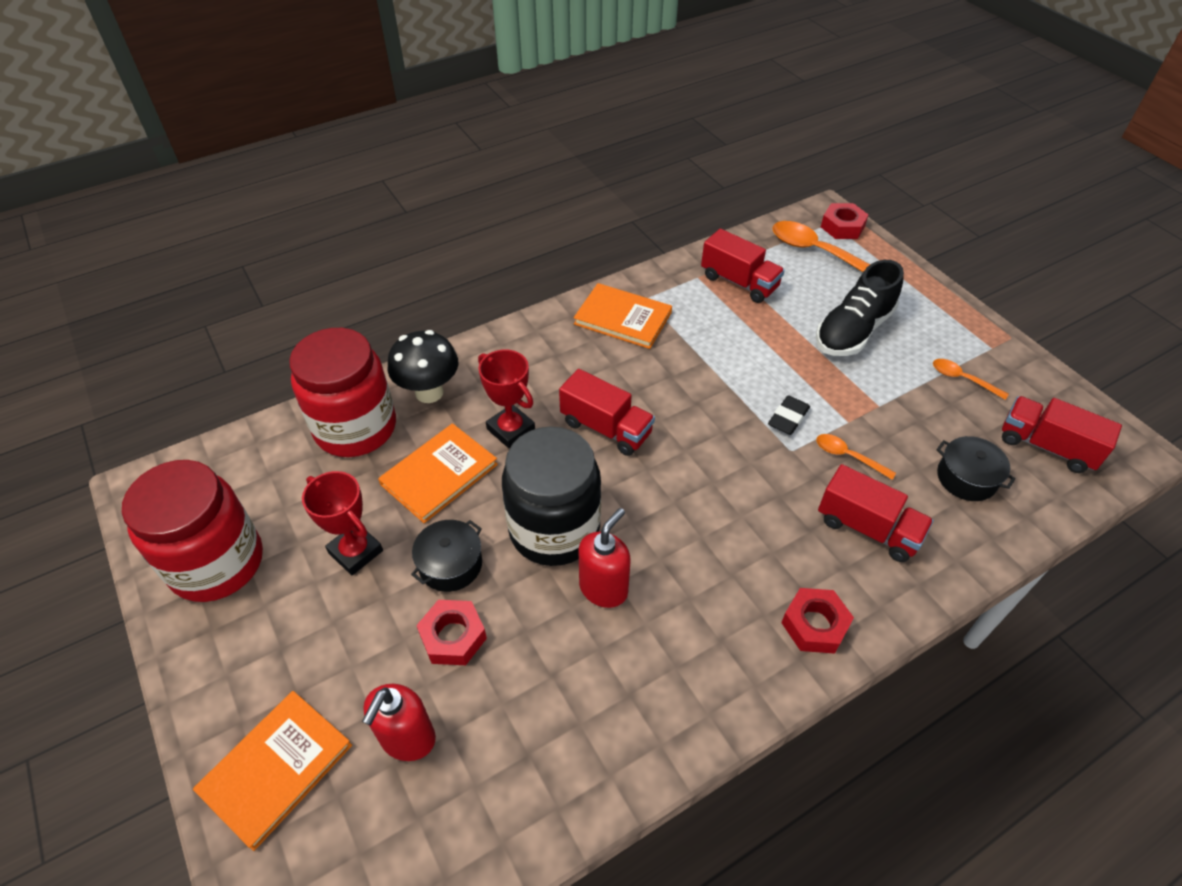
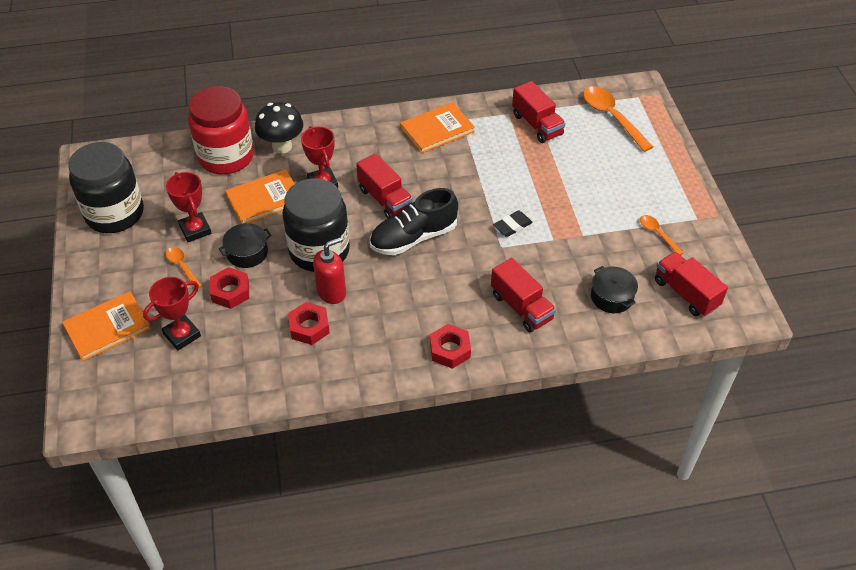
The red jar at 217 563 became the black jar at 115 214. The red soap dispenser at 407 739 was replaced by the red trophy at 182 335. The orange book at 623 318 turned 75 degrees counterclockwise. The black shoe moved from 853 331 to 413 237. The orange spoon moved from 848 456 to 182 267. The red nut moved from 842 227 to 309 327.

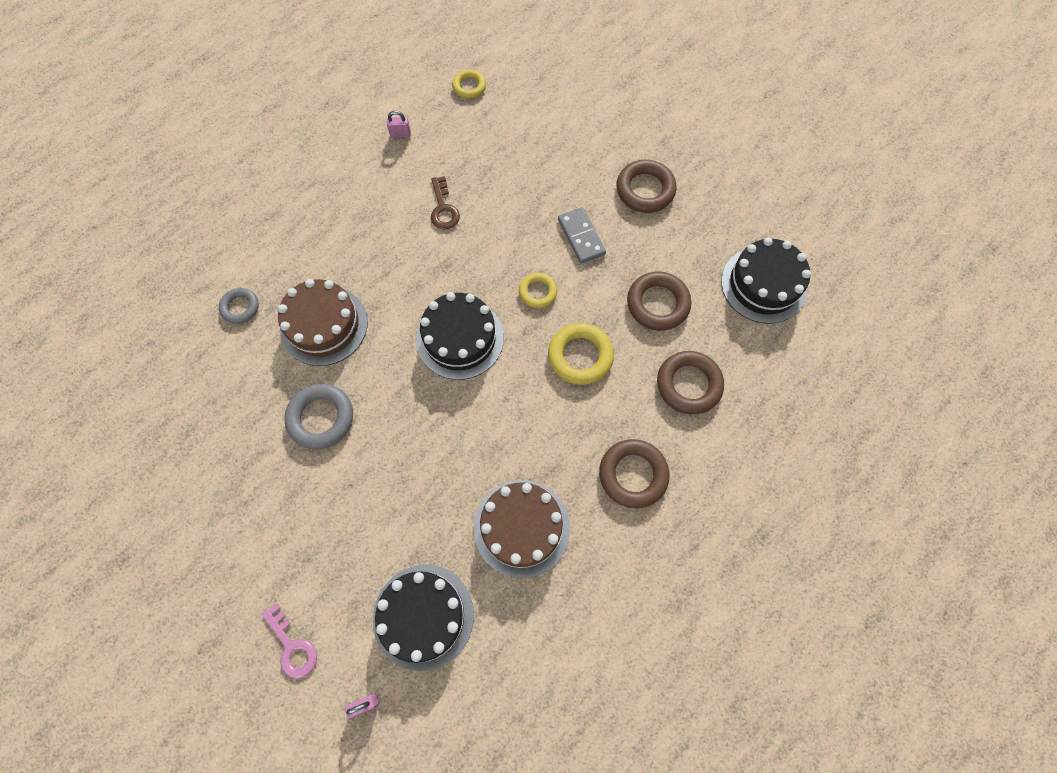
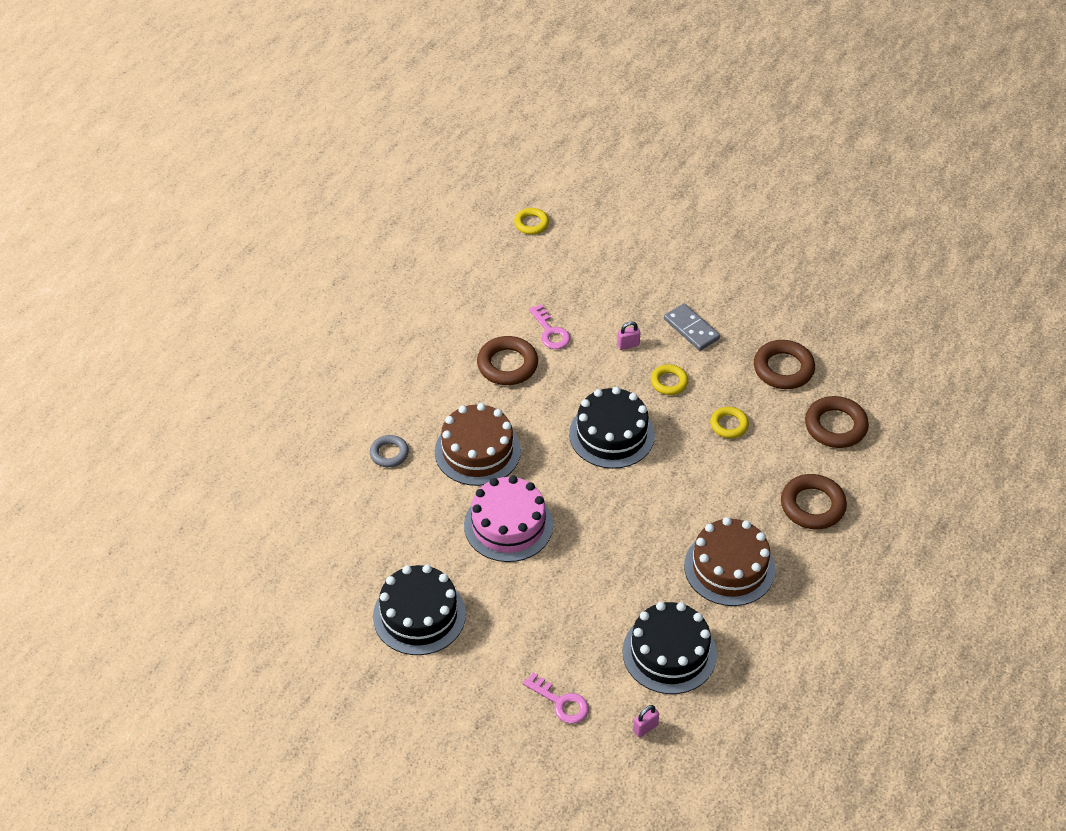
The grey ring at 321 418 was replaced by the pink cake at 508 525. The pink padlock moved from 400 134 to 628 345. The brown key at 443 208 became the pink key at 550 332. The yellow ring at 580 356 changed to 0.61 times the size. The brown ring moved from 645 190 to 507 365. The black cake moved from 763 285 to 419 615.

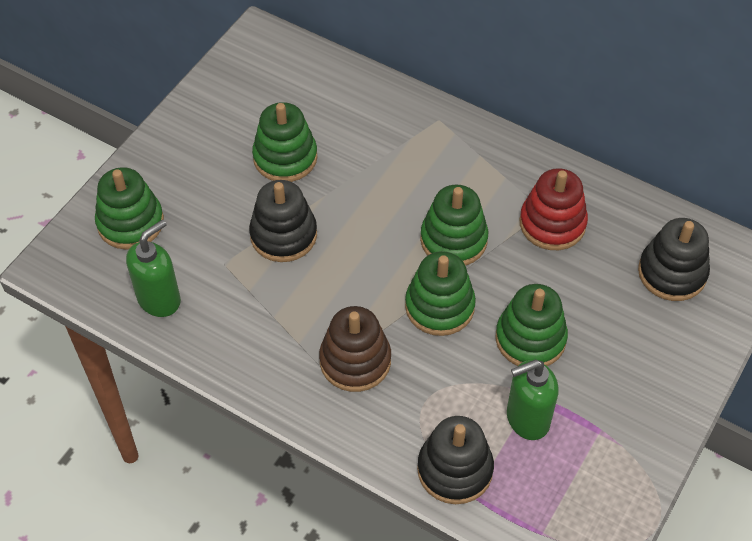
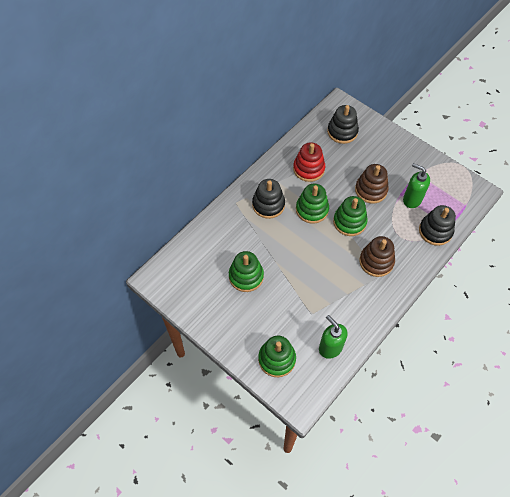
The black stacking toy moved from 283 235 to 268 205. The green stacking toy at 530 339 became the brown stacking toy at 371 190. The green soap dispenser at 527 419 turned 135 degrees clockwise.

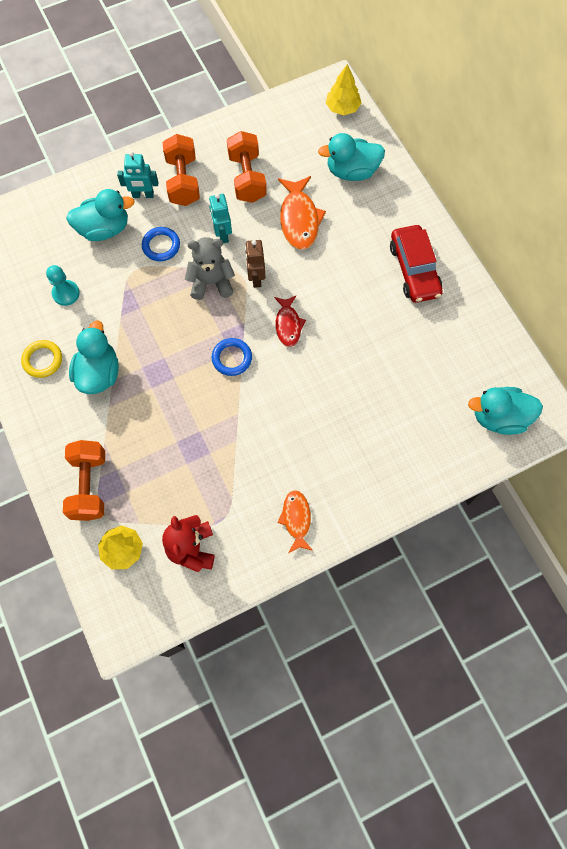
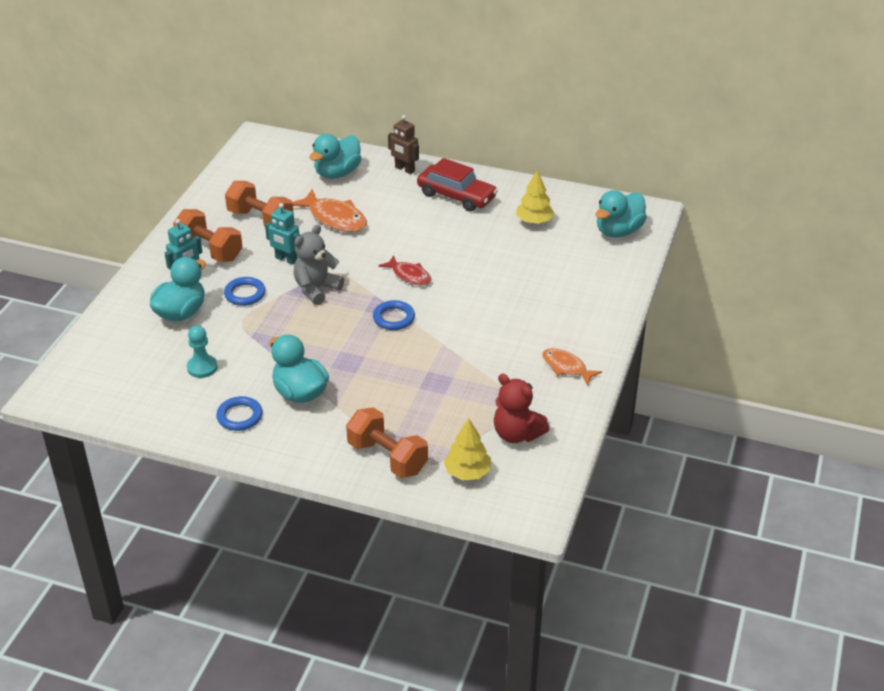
The yellow ring at 42 360 became the blue ring at 239 416. The brown robot moved from 256 278 to 404 169. The yellow tree moved from 342 108 to 534 221.

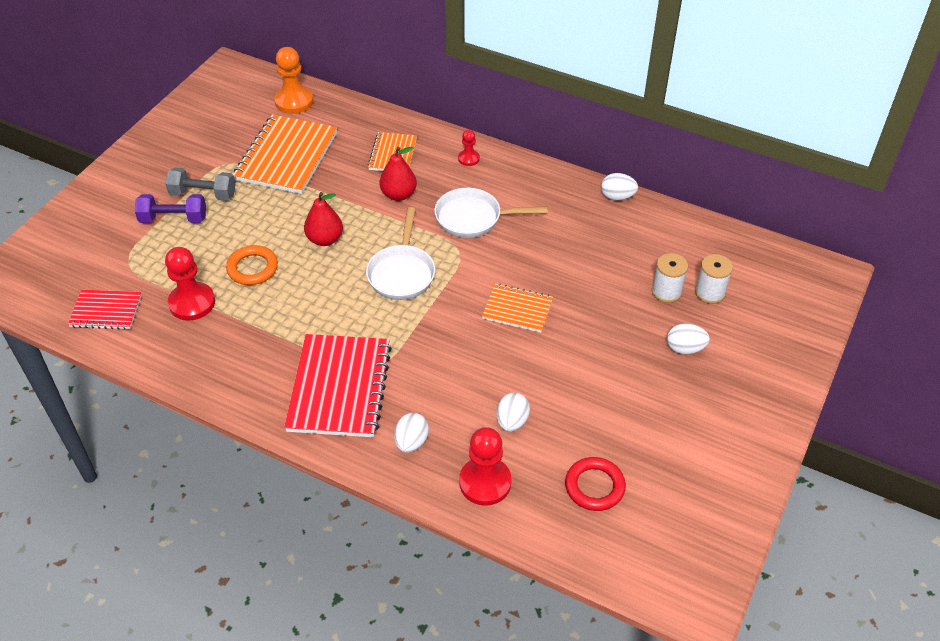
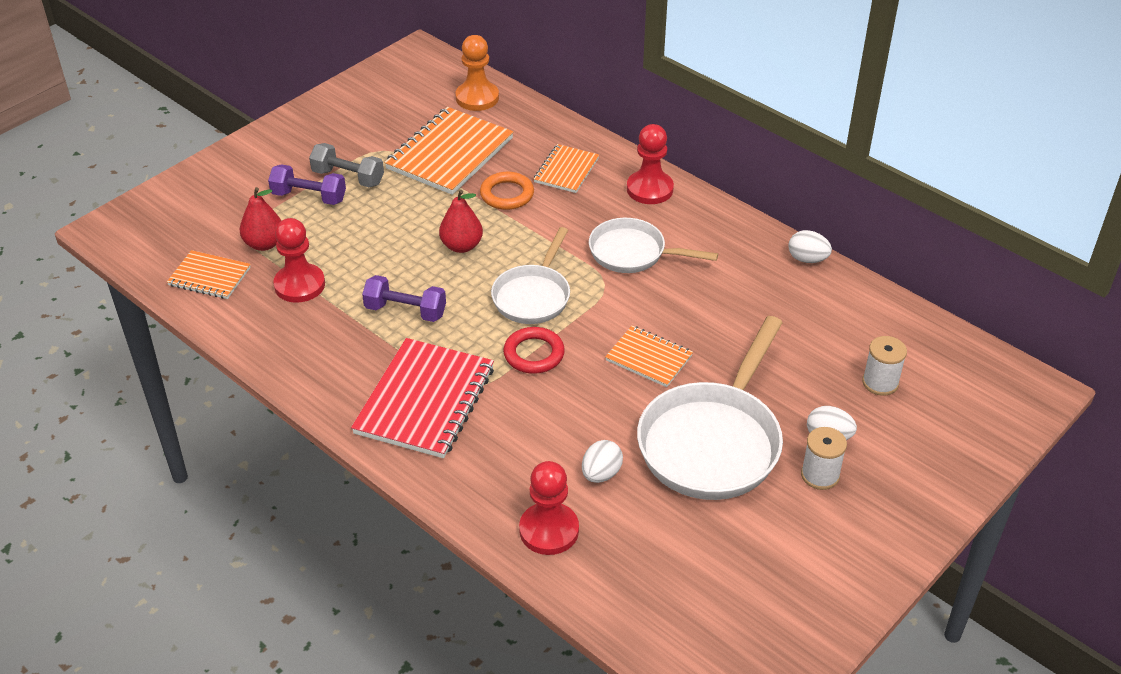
The red notebook at 106 311 became the orange notebook at 209 277. The orange ring moved from 252 268 to 507 194. The red pear moved from 398 194 to 264 244. The white egg at 411 442 disappeared. The red pawn at 468 158 changed to 1.87 times the size. The red ring moved from 594 486 to 534 354. The white spool moved from 666 292 to 820 475. The purple dumbbell at 405 311 appeared. The white pan at 713 442 appeared.

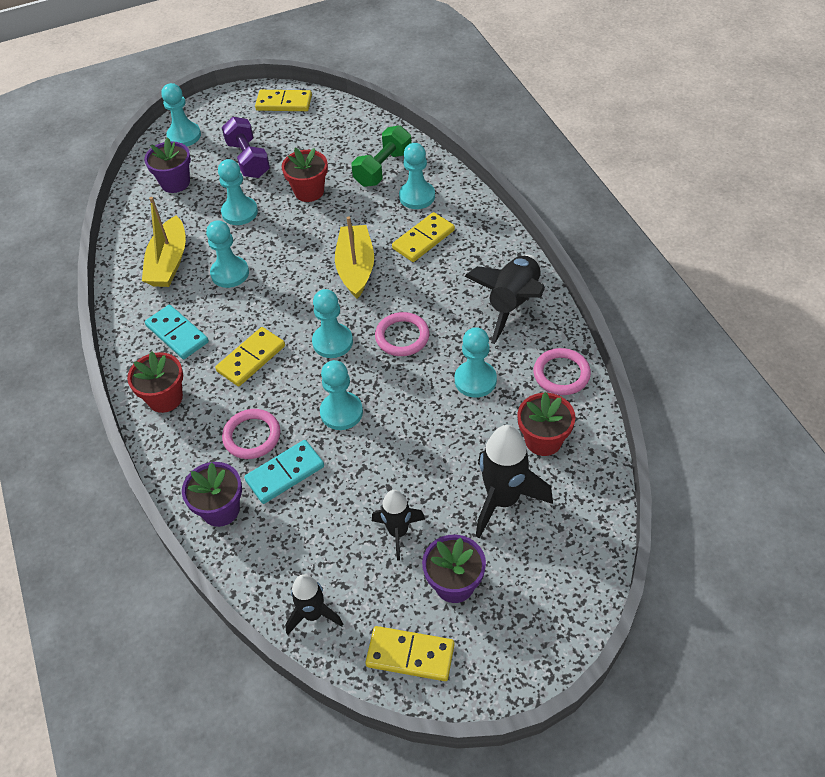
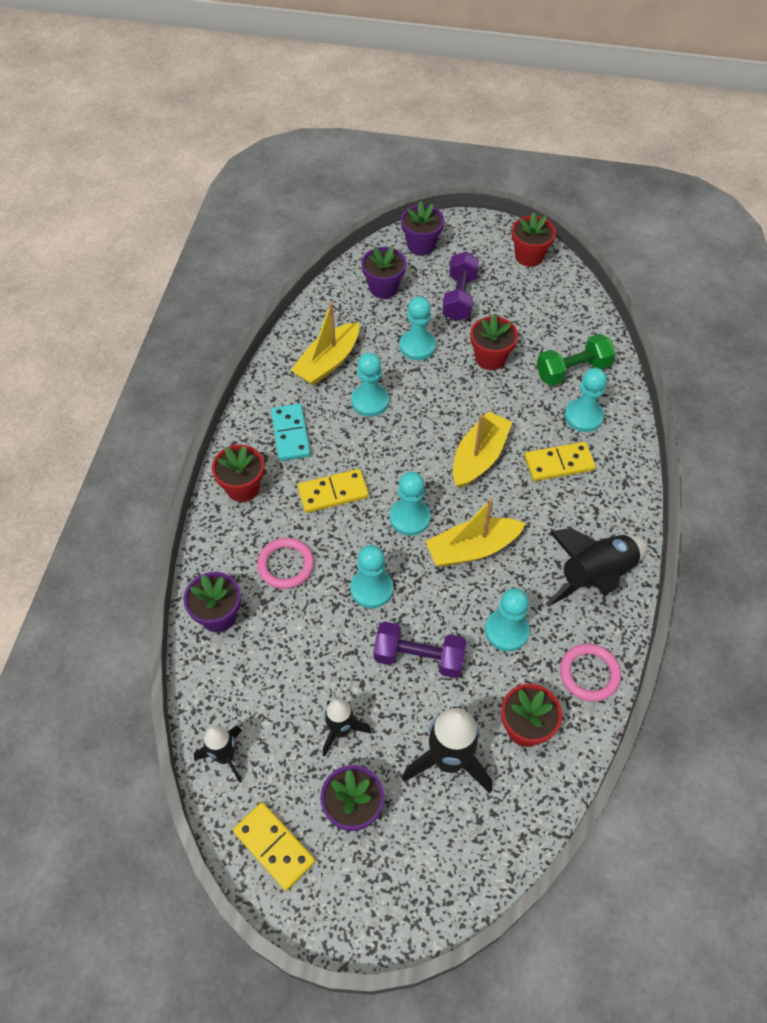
The turquoise pawn at 184 136 was replaced by the purple flower pot at 421 245. The turquoise domino at 285 473 disappeared. The yellow domino at 284 103 was replaced by the red flower pot at 529 256. The pink ring at 402 337 was replaced by the yellow boat at 472 549. The purple dumbbell at 419 657 appeared.

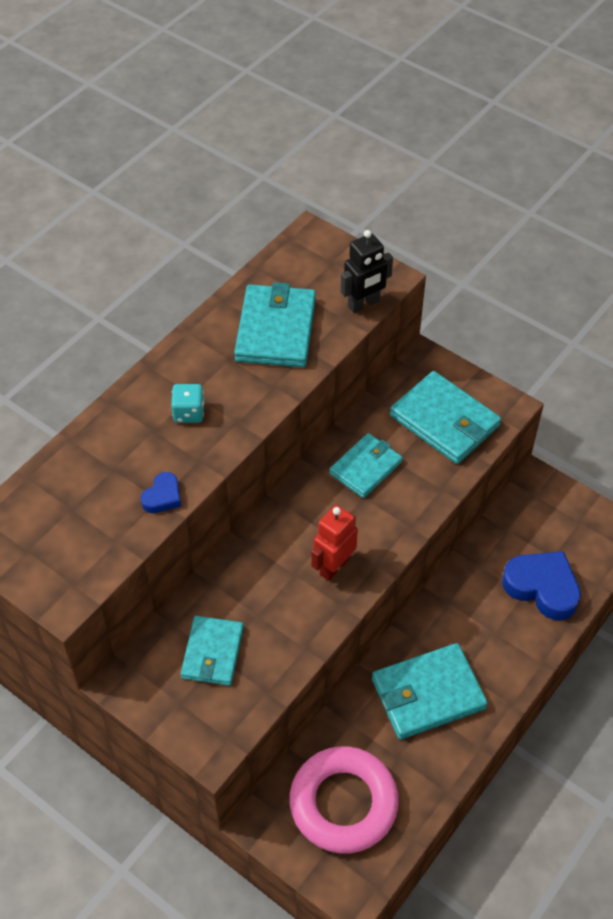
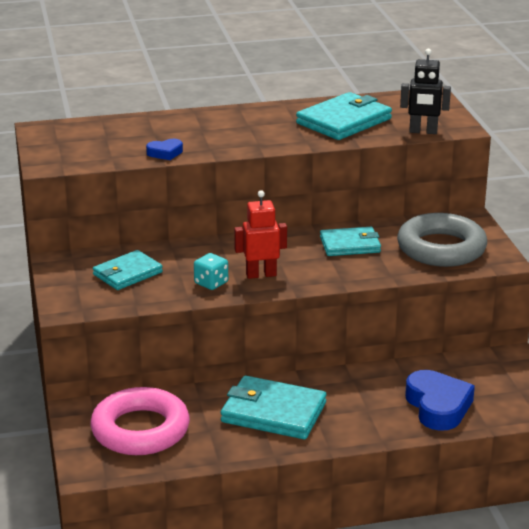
The turquoise dice moved from 189 413 to 211 283. The turquoise wallet at 444 421 was replaced by the grey ring at 441 248.

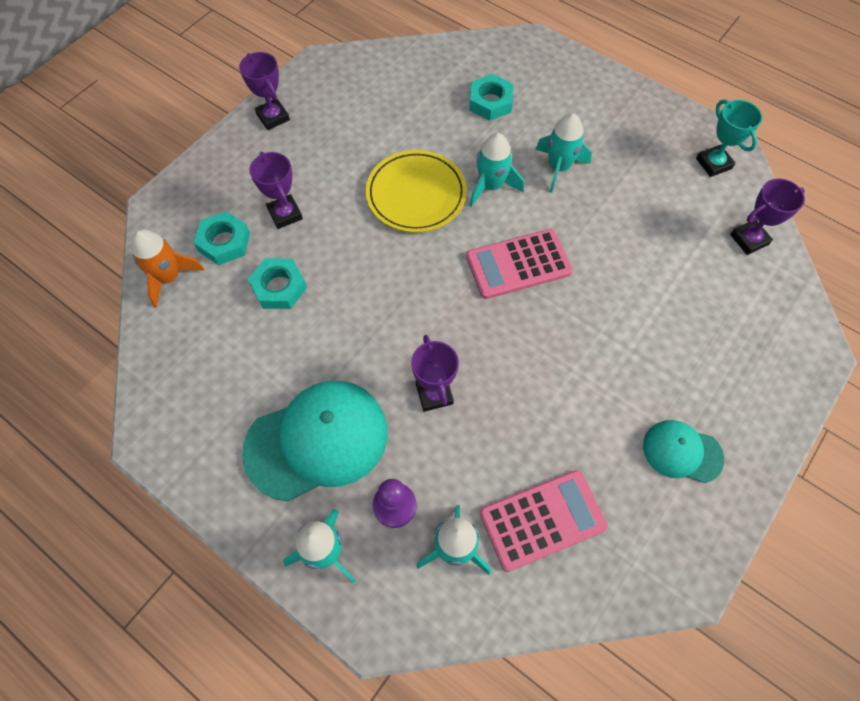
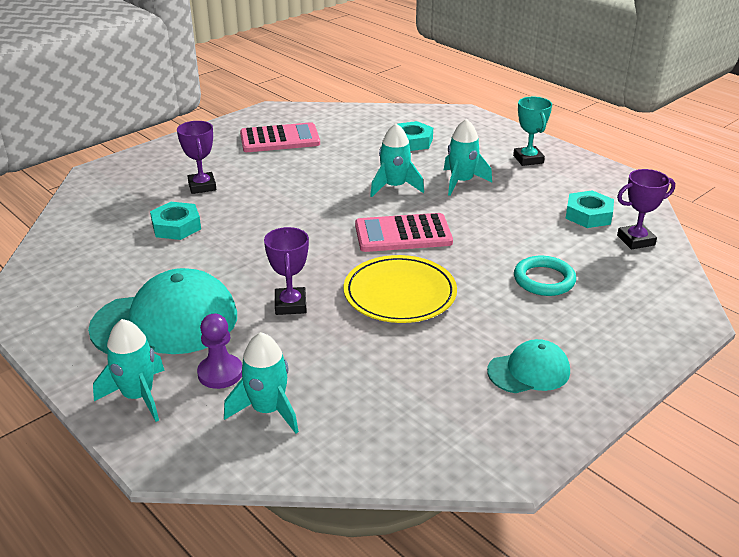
The orange rocket at 169 277 disappeared. The turquoise nut moved from 224 242 to 588 215. The purple trophy at 273 117 disappeared. The yellow plate moved from 416 194 to 400 293. The pink calculator moved from 542 520 to 280 139. The turquoise cap at 682 452 turned 135 degrees clockwise. The turquoise trophy moved from 713 163 to 528 159. The turquoise ring at 544 280 appeared.

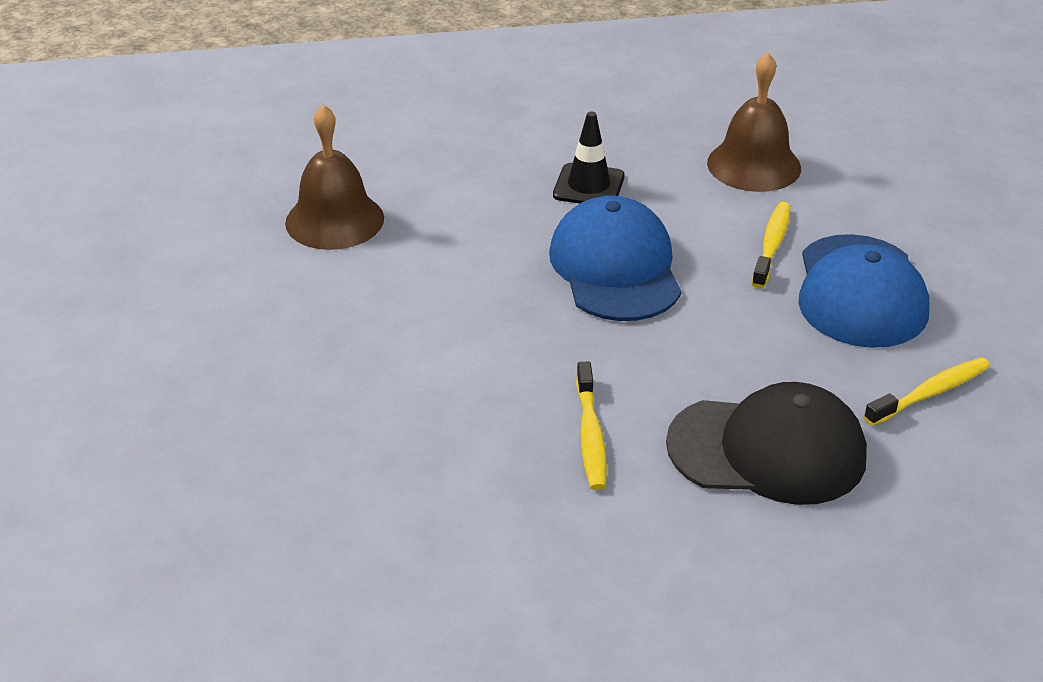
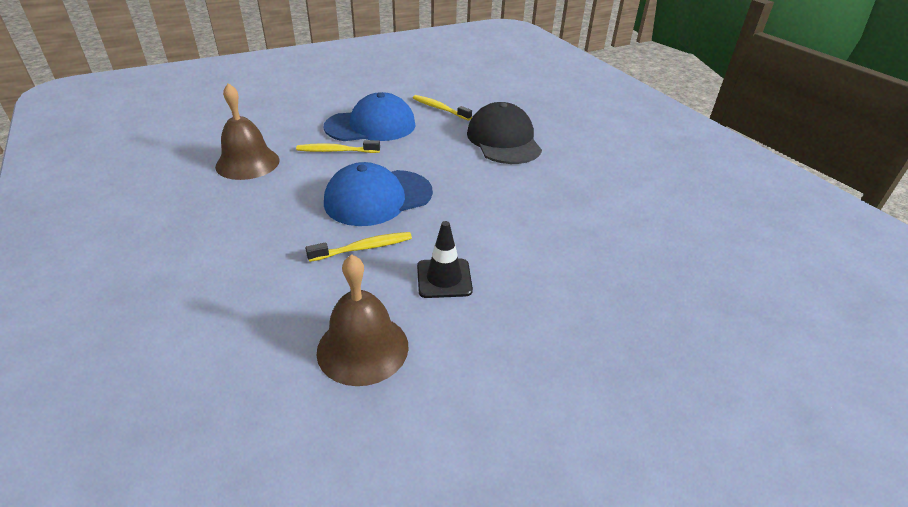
The black traffic cone moved from 588 186 to 444 278. The yellow toothbrush moved from 590 435 to 364 248.

